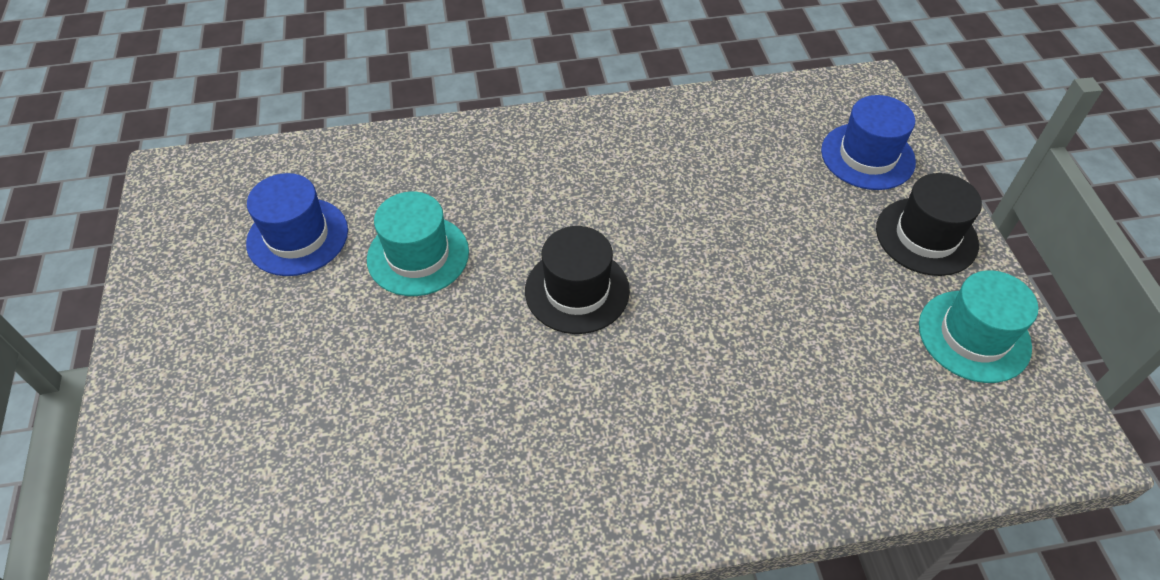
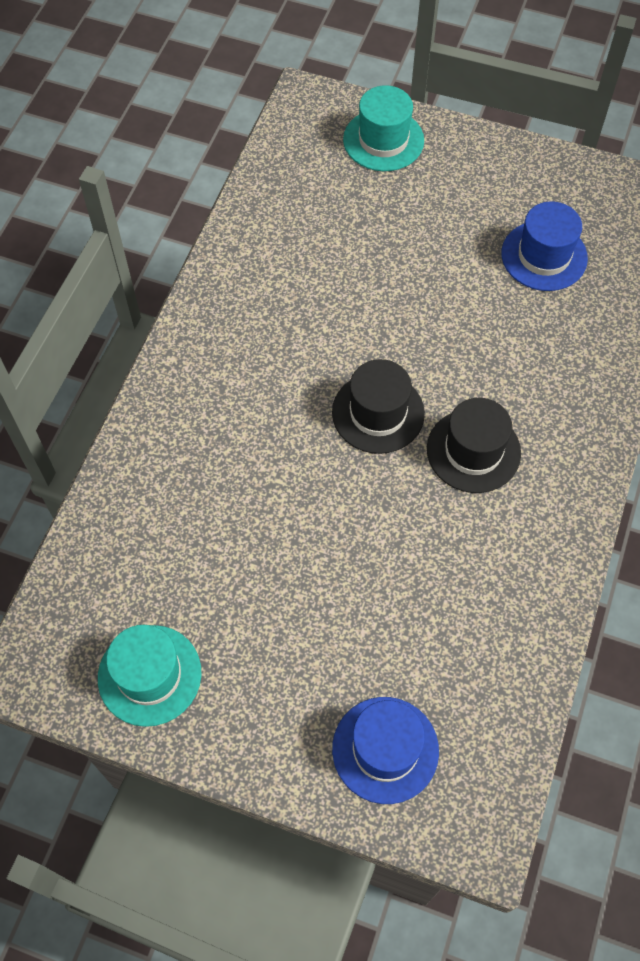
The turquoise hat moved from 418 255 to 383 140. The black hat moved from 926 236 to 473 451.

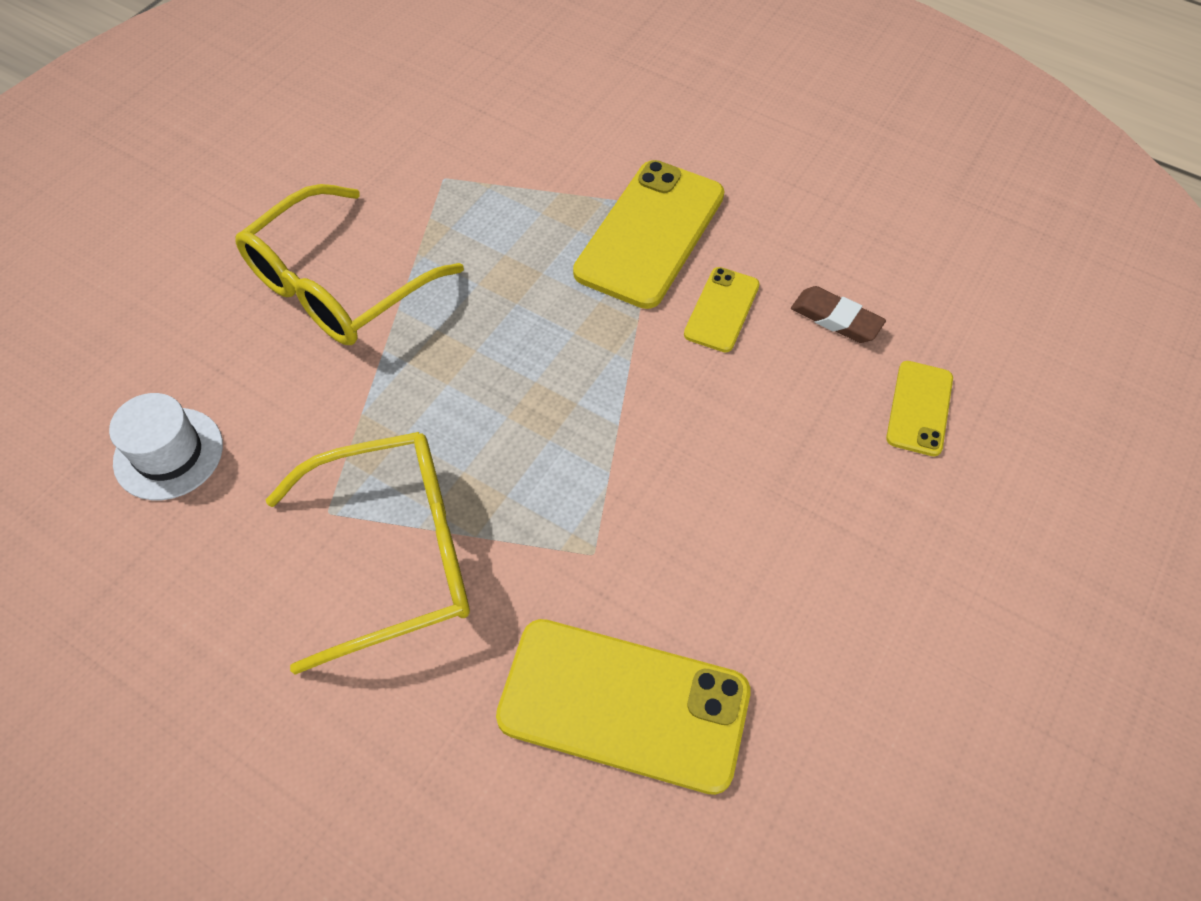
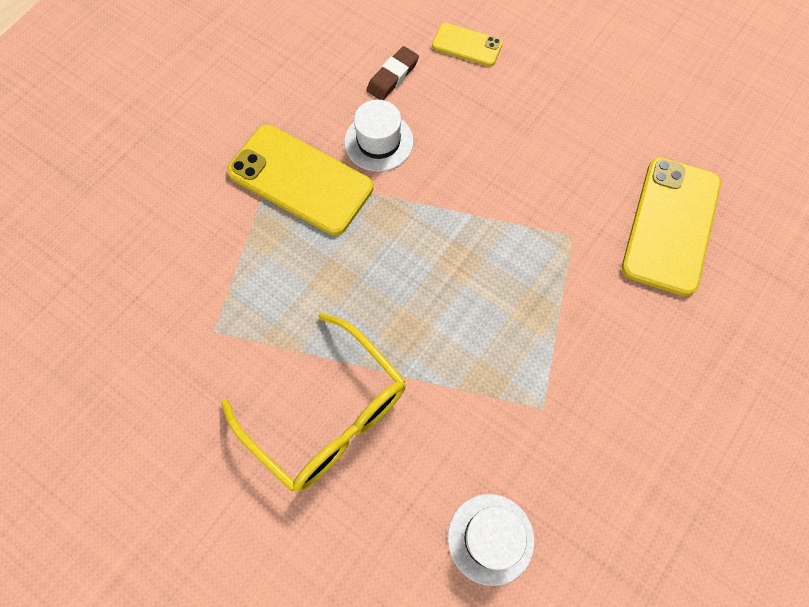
The yellow glasses at 396 554 disappeared. The yellow phone at 722 310 was replaced by the white hat at 378 142.

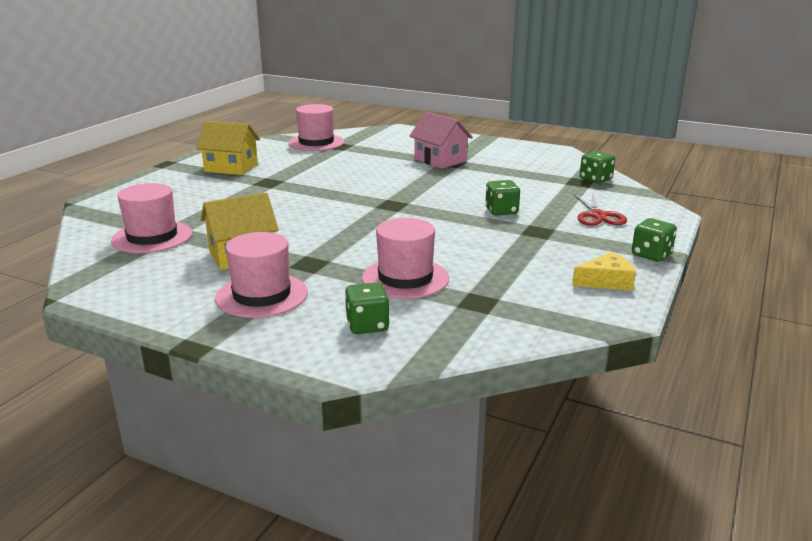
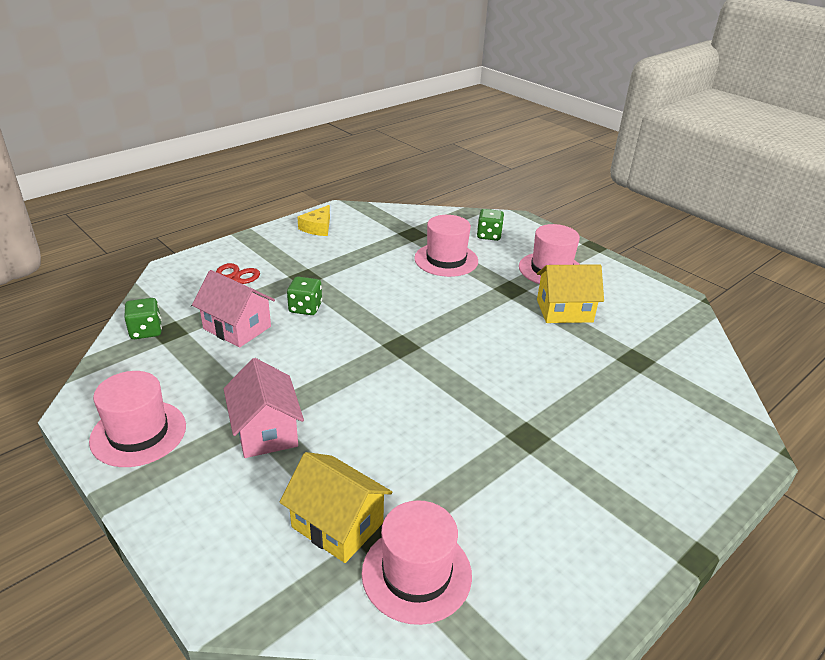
The pink hat moved from 152 237 to 138 433. The yellow house moved from 231 168 to 337 525. The yellow cheese at 606 281 turned 75 degrees counterclockwise. The green dice at 651 255 disappeared. The pink house at 237 327 appeared.

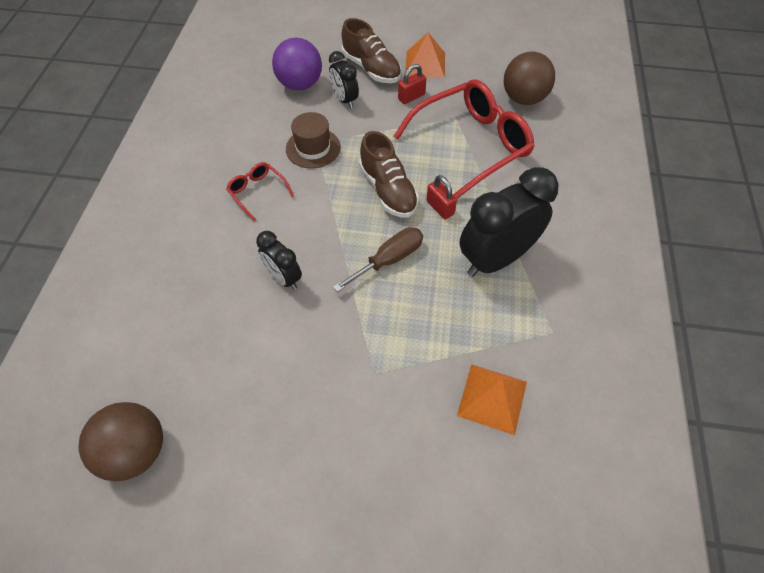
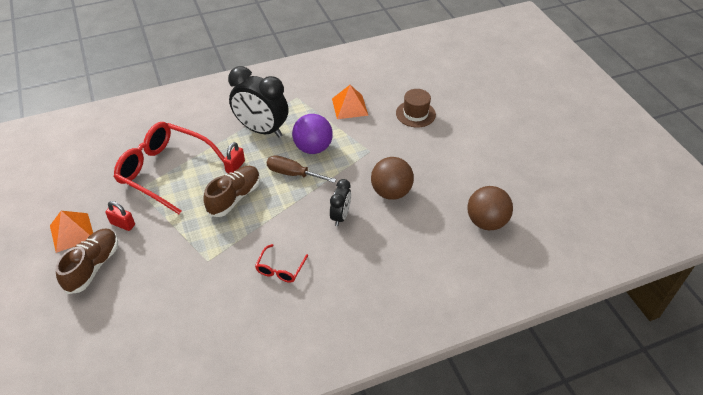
The purple ball moved from 300 84 to 313 148. The brown hat moved from 313 148 to 415 114. The black clock at 344 100 disappeared. The brown ball moved from 523 99 to 391 192.

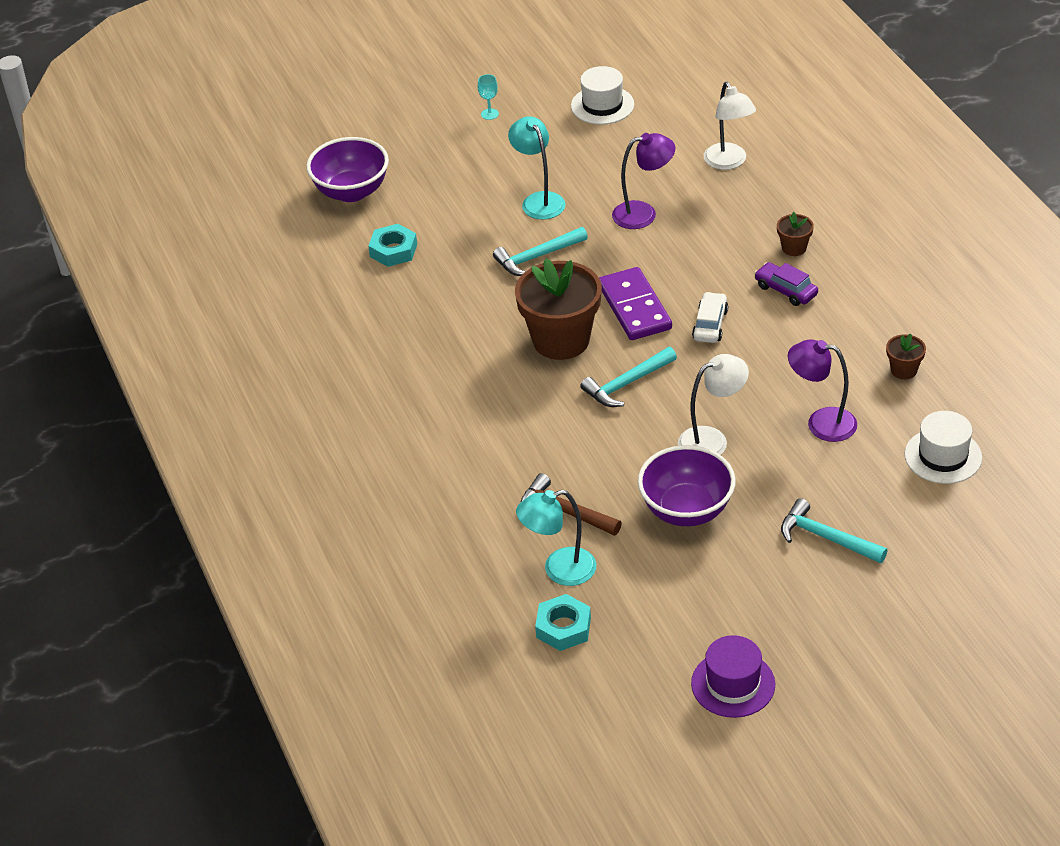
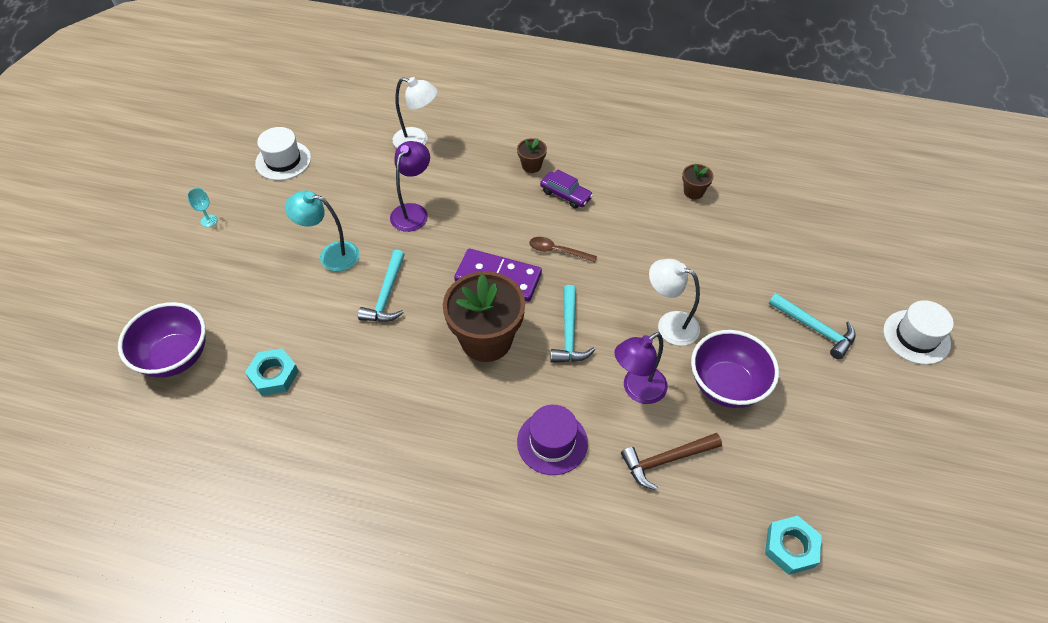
The turquoise lamp at 559 570 disappeared. The white lamp at 712 440 turned 75 degrees counterclockwise. The purple hat moved from 733 684 to 552 442. The white car at 710 324 was replaced by the brown spoon at 557 251. The purple car at 786 290 turned 135 degrees counterclockwise. The turquoise hammer at 826 538 turned 120 degrees counterclockwise. The purple lamp moved from 821 423 to 637 390. The white hat moved from 943 456 to 916 337.

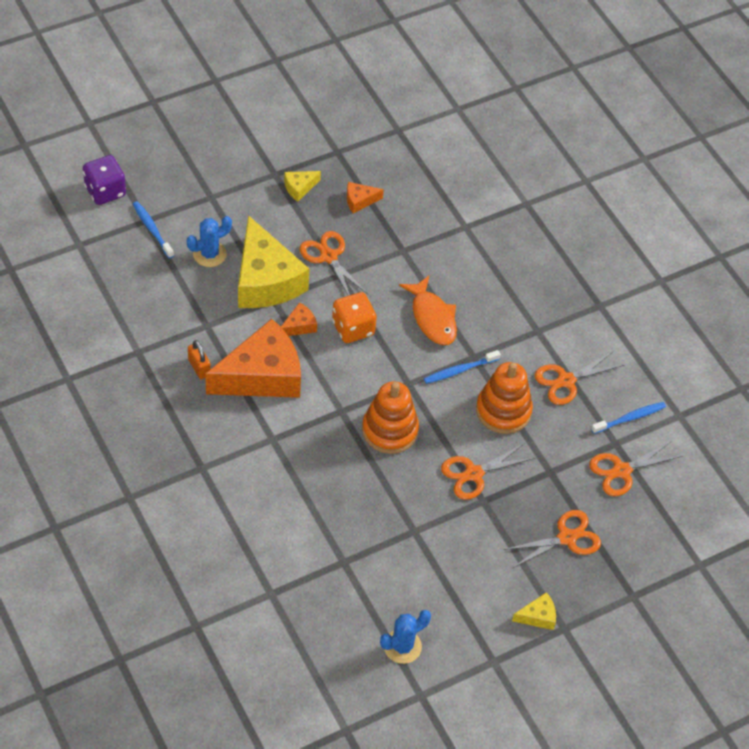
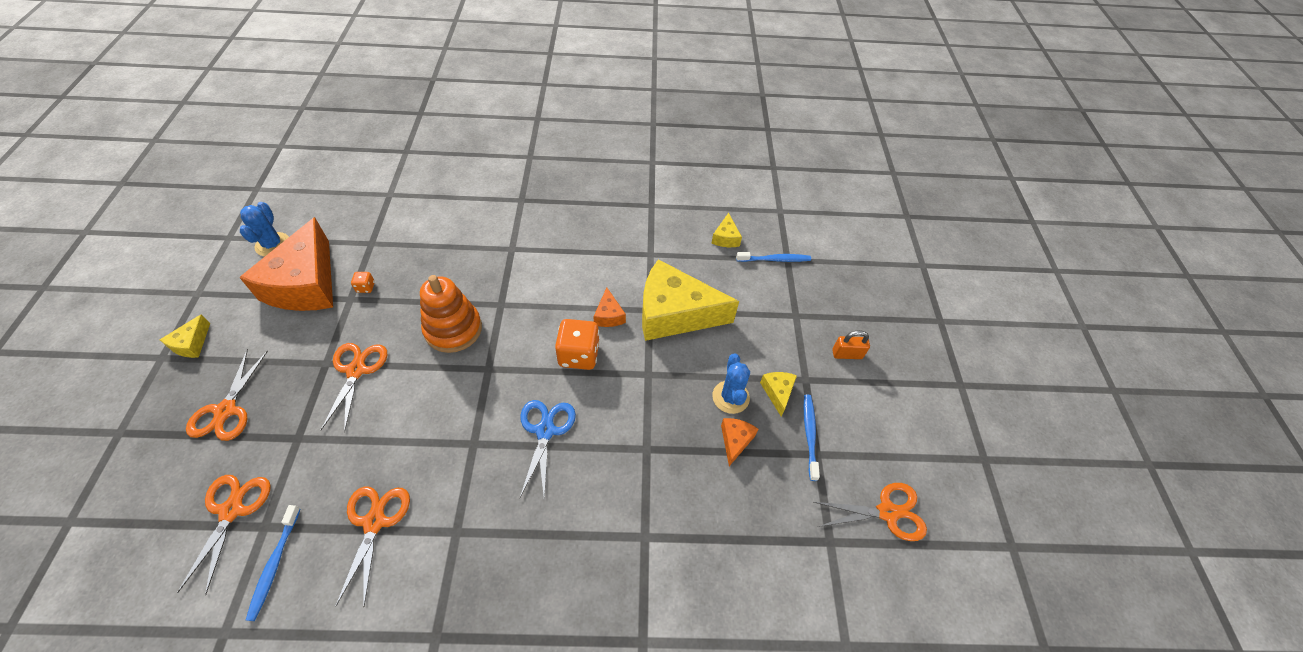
The purple dice at 105 191 disappeared. The blue cactus moved from 209 254 to 730 397. The orange padlock moved from 199 367 to 847 354. The orange cheese moved from 262 375 to 306 284. The orange scissors moved from 328 256 to 887 512. The orange fish at 432 318 was replaced by the blue scissors at 545 430. The blue toothbrush moved from 459 370 to 809 435. The orange stacking toy at 503 411 disappeared. The orange dice at 365 287 appeared. The yellow cheese at 725 238 appeared.

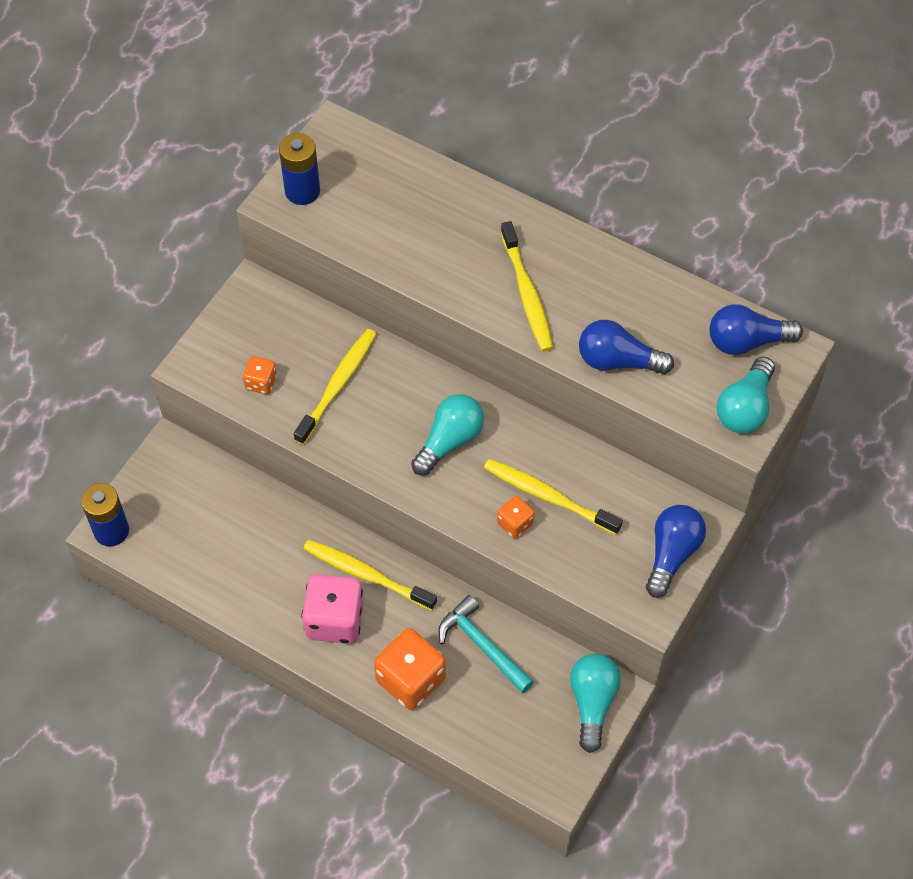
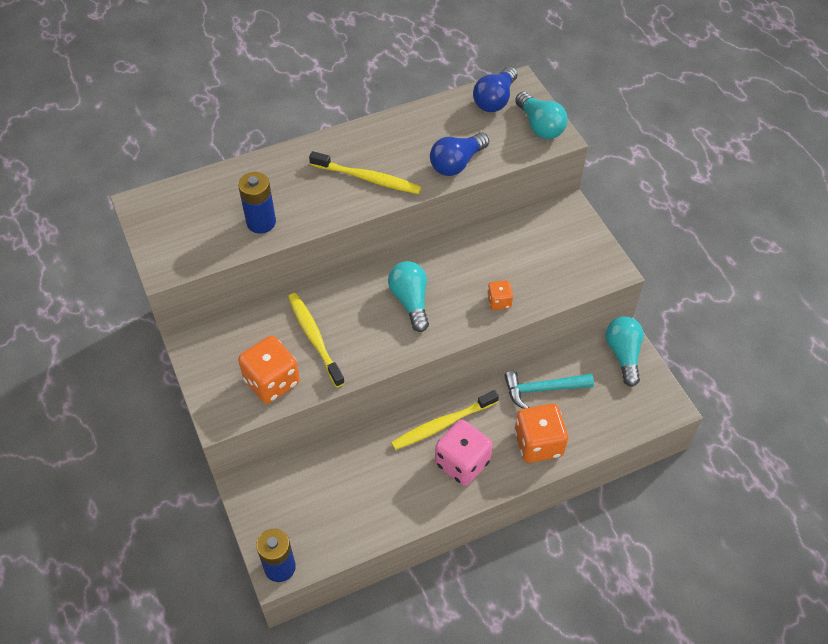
The orange dice at 261 382 changed to 1.92 times the size. The blue battery moved from 302 191 to 261 222. The yellow toothbrush at 549 497 disappeared. The turquoise light bulb at 592 703 turned 45 degrees clockwise. The blue light bulb at 671 554 disappeared.

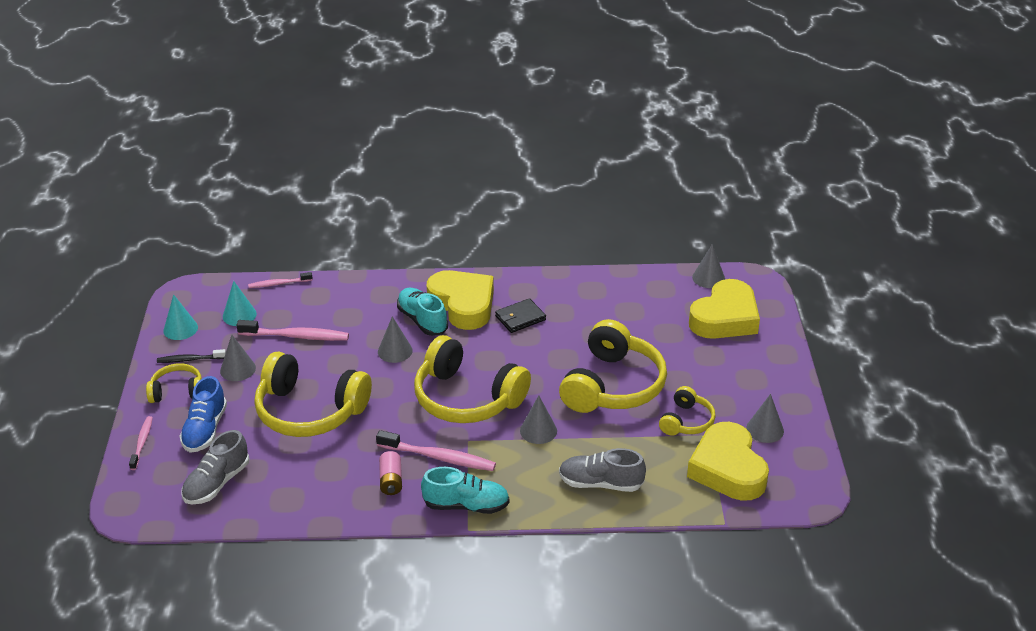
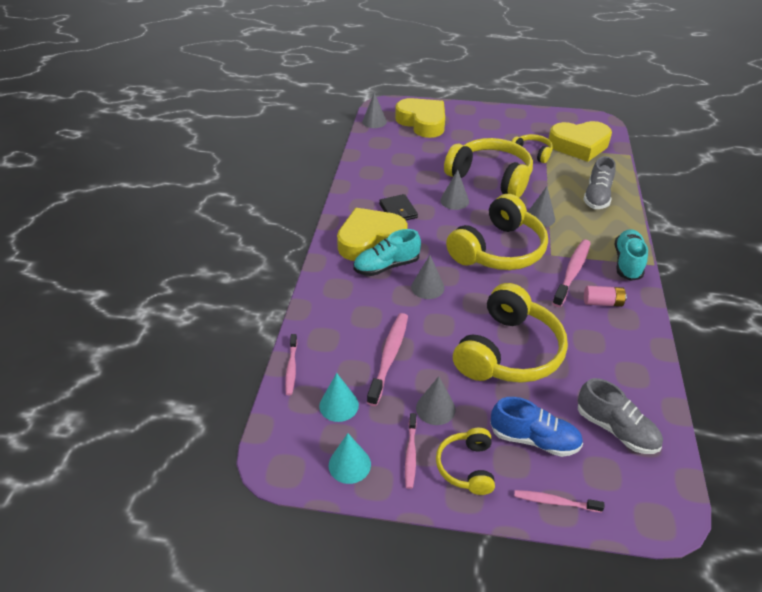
The black toothbrush at 190 359 became the pink toothbrush at 411 454. The grey cone moved from 765 429 to 454 201.

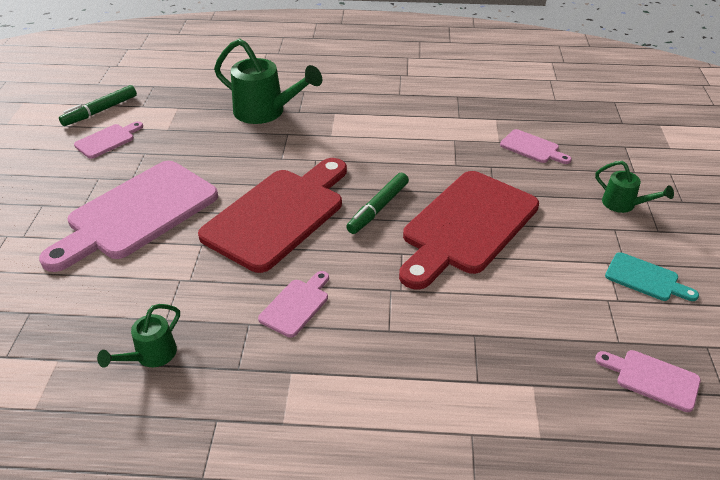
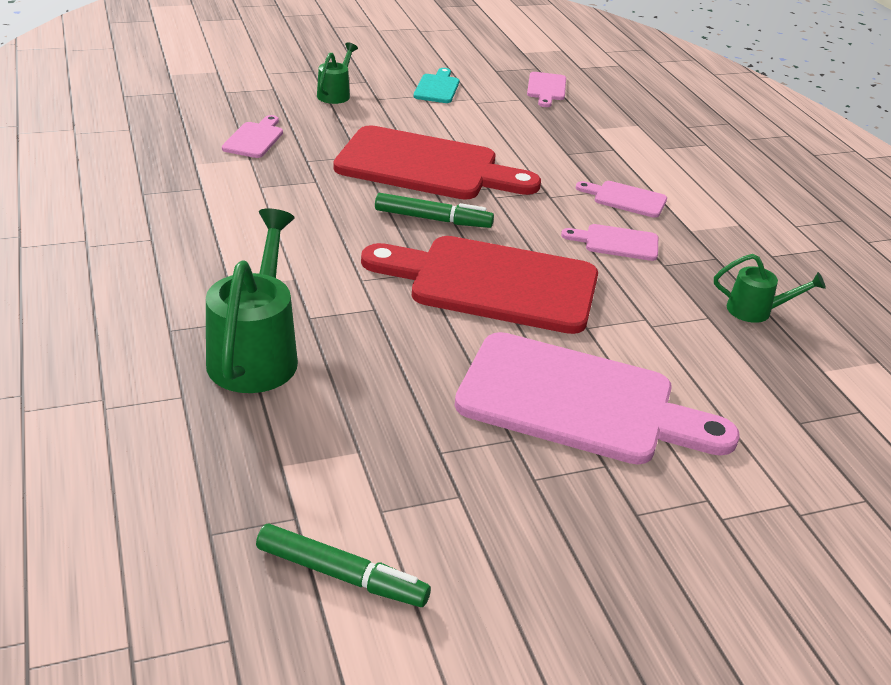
The pink cutting board moved from 107 140 to 626 199.

